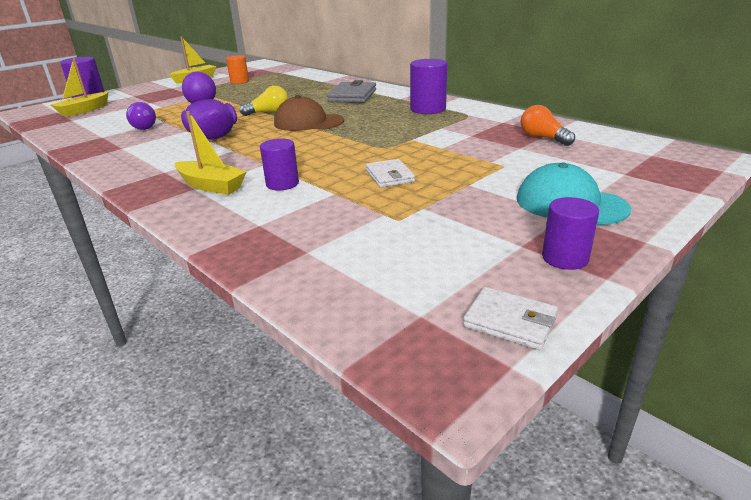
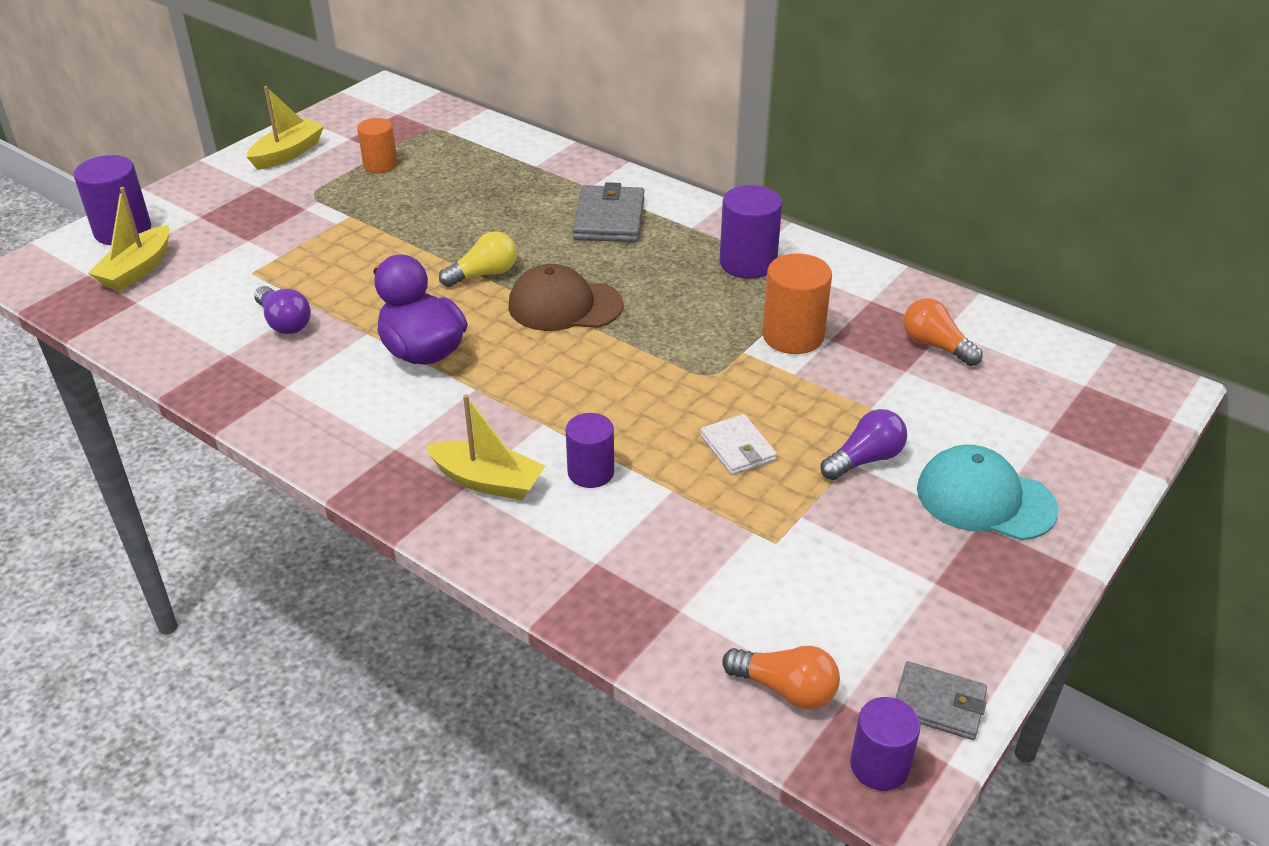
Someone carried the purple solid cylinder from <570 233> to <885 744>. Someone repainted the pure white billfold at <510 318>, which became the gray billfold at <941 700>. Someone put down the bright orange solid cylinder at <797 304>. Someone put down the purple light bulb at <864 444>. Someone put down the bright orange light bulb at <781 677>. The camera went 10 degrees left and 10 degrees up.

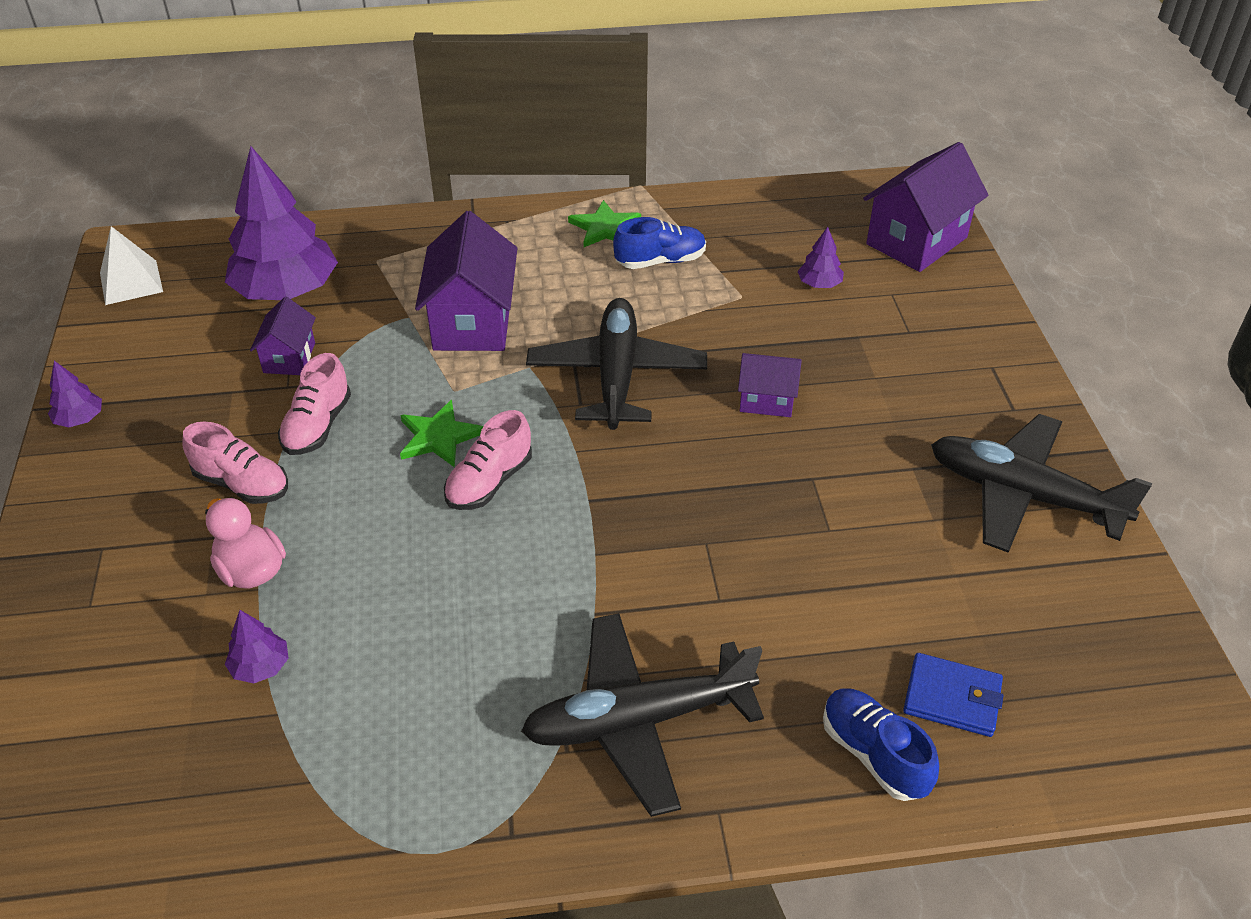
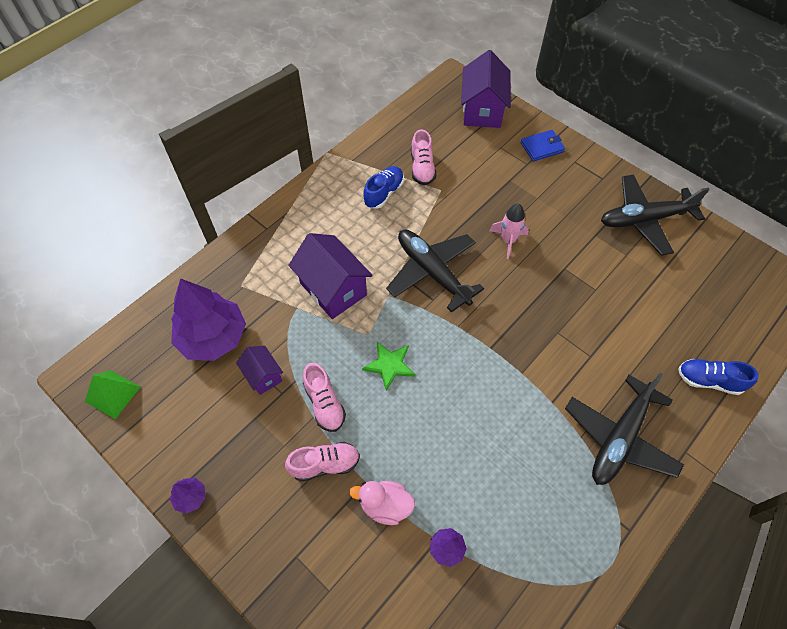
Someone took away the green star at <604 223>. Someone repainted the pure white solid pyramid at <131 265>, which became the green solid pyramid at <112 394>. Someone took away the purple tree at <821 257>. Someone swapped the purple cottage at <770 385> for the rose-pink spaceship at <509 231>. Someone carried the rose-pink sneaker from <488 460> to <423 157>. Someone carried the blue billfold from <953 695> to <543 146>. The camera went 40 degrees left and 15 degrees up.

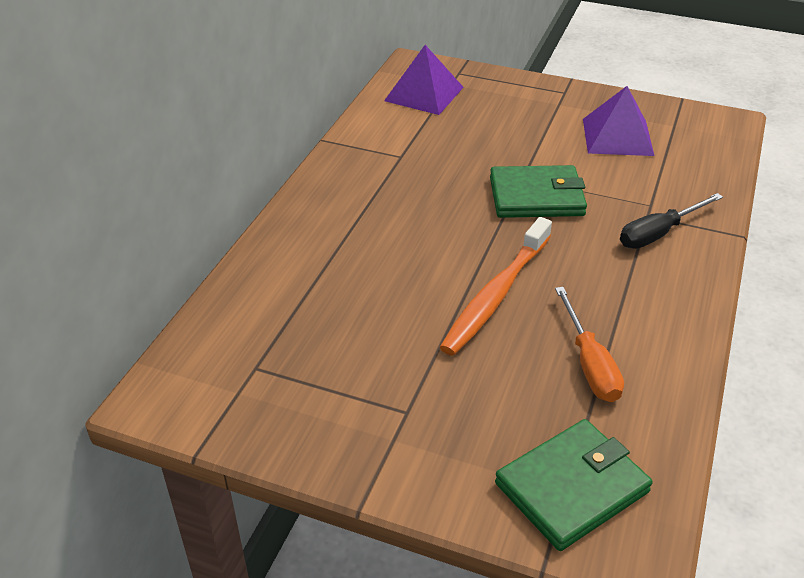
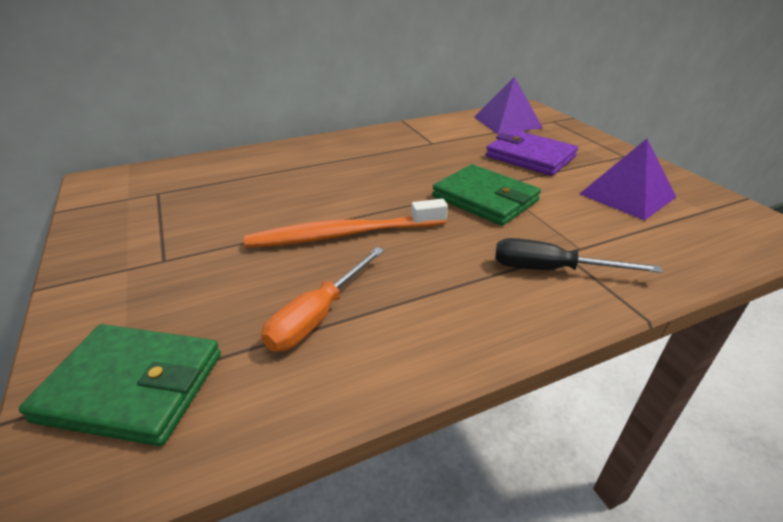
Someone put down the purple billfold at <532 153>. The camera went 45 degrees right and 5 degrees down.

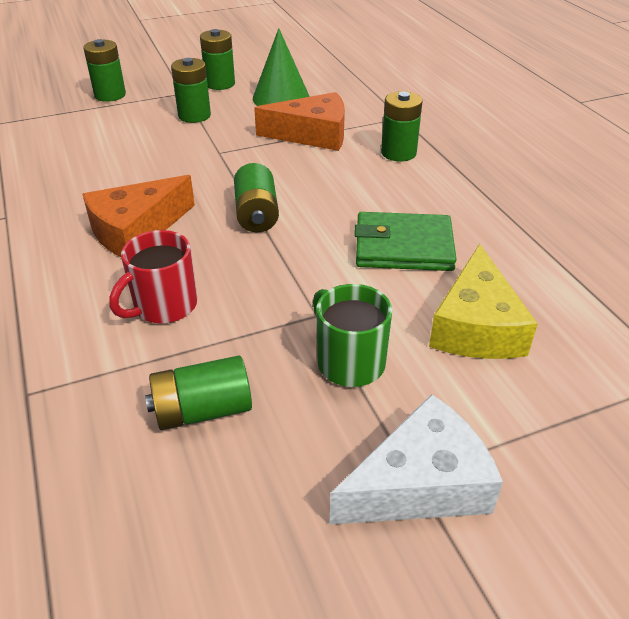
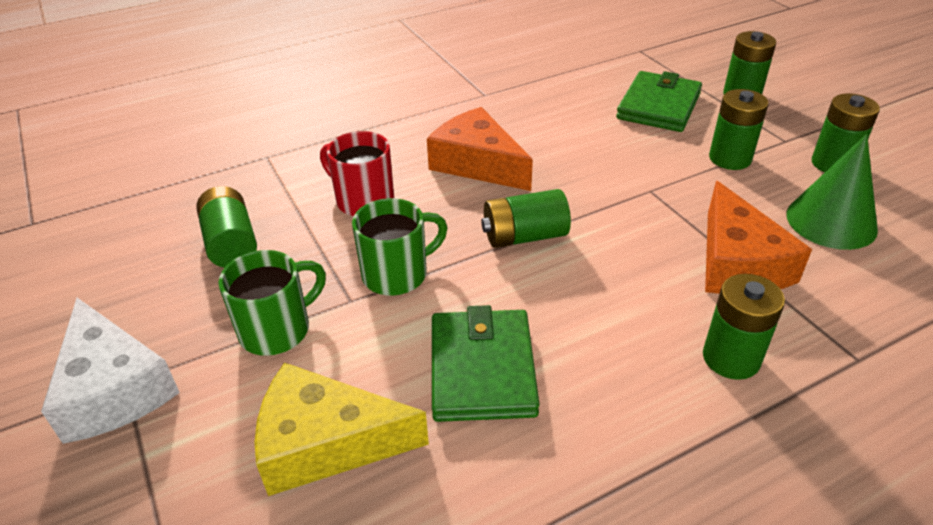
Someone put down the green billfold at <659 101>. Someone put down the green mug at <400 247>. The camera went 85 degrees right and 0 degrees up.

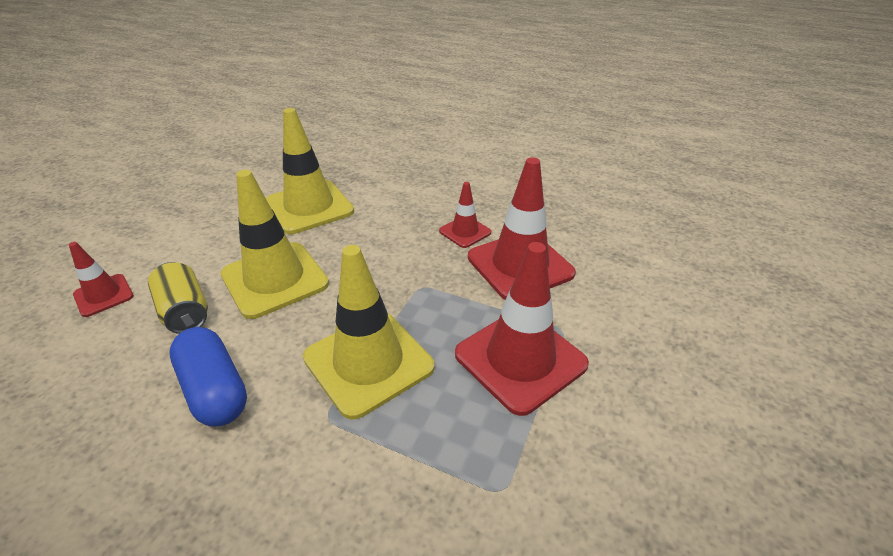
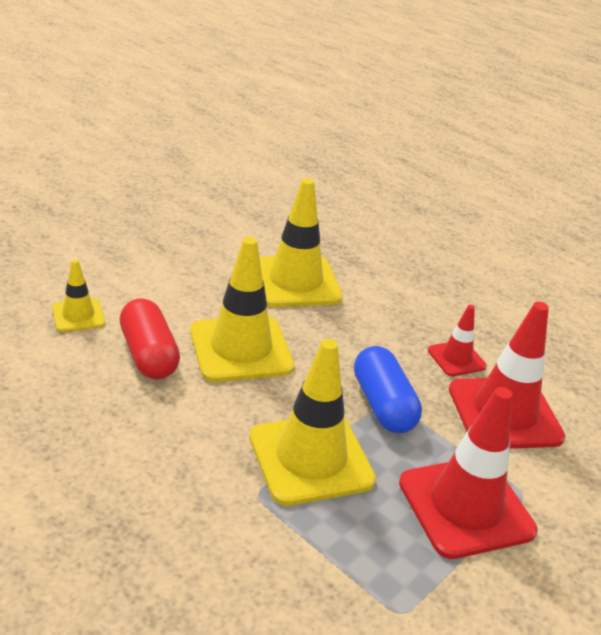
Someone repainted the scarlet road cone at <101 279>, which became the golden road cone at <78 295>. Someone swapped the golden soda can at <178 298> for the scarlet capsule at <150 338>. Someone carried the blue capsule from <208 376> to <388 389>. The camera went 15 degrees right and 5 degrees down.

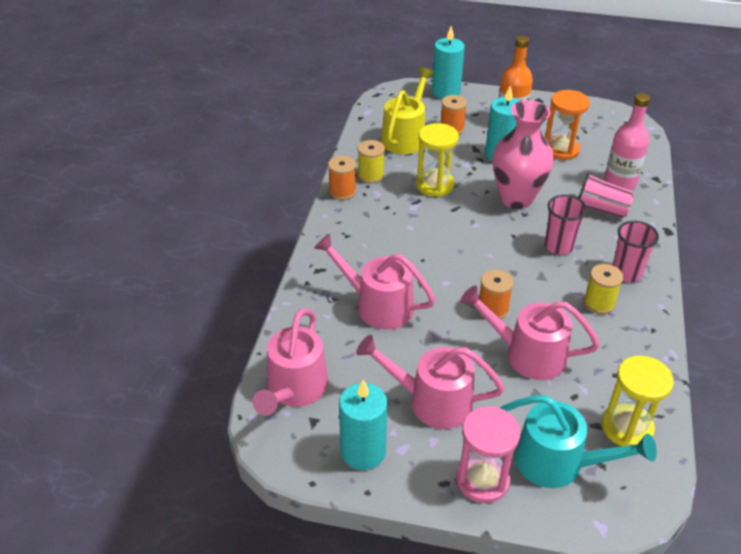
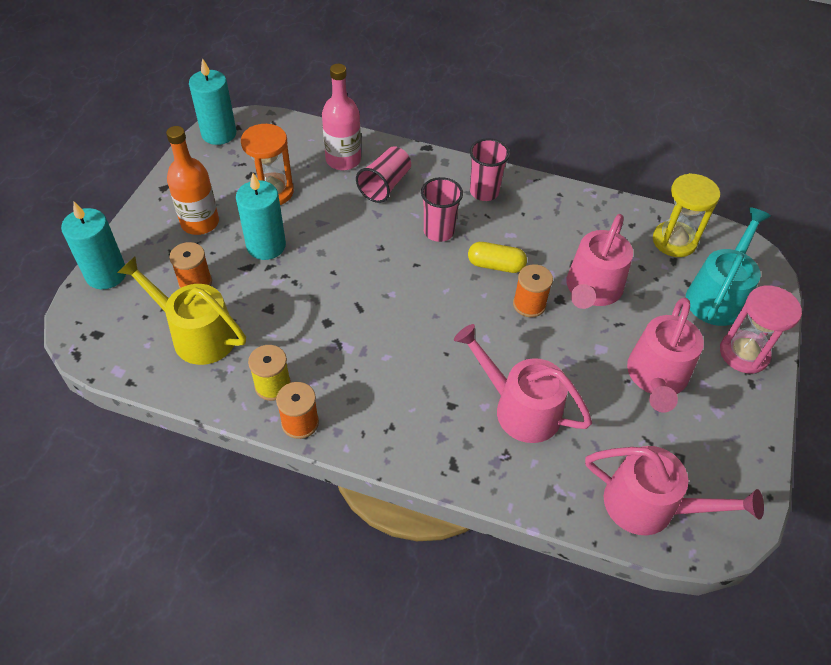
Someone took away the rose-pink vase at <523 154>. Someone took away the golden sand timer at <437 160>. Someone rotated the rose-pink watering can at <374 281> by 90 degrees clockwise. Someone took away the golden reel of thread at <603 289>. Someone carried the aqua pillar candle from <363 425> to <212 101>. Someone put down the golden capsule at <497 257>. The camera went 85 degrees left and 10 degrees up.

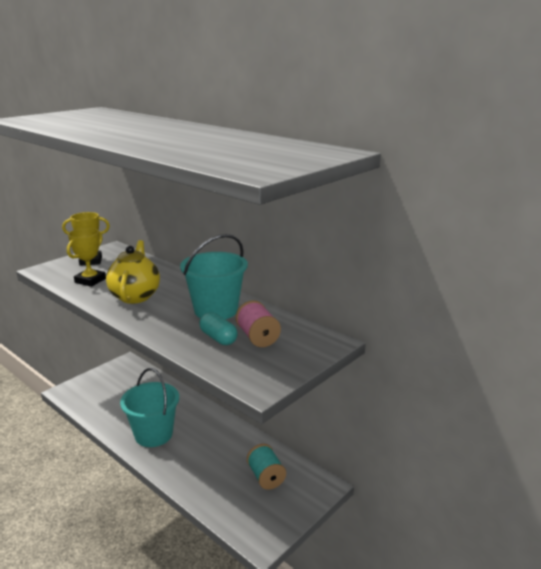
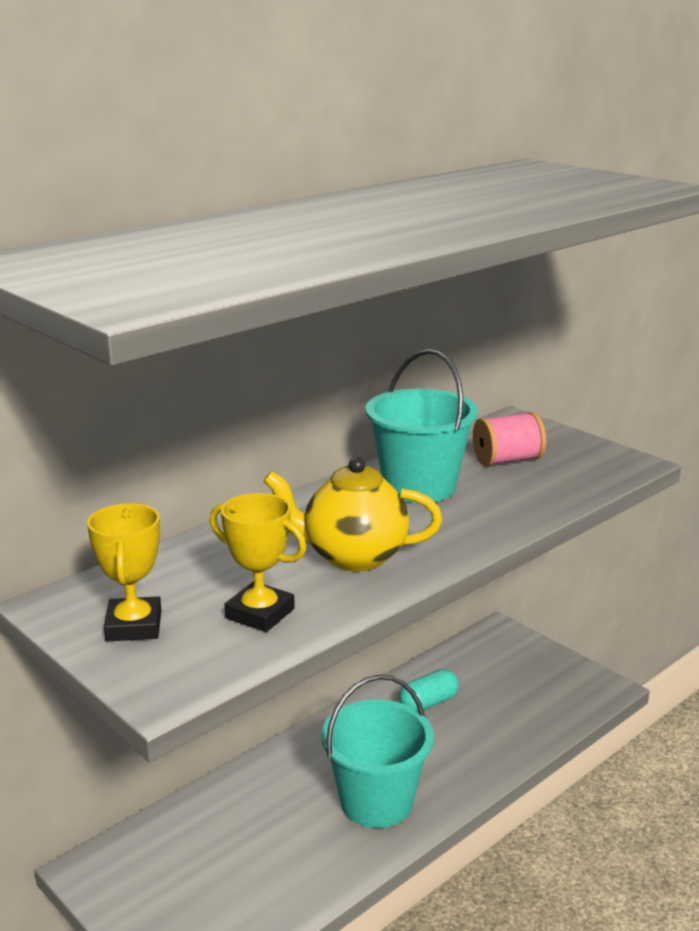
Someone carried the aqua capsule from <218 328> to <429 690>. Someone took away the aqua reel of thread at <266 467>. The camera went 85 degrees left and 0 degrees up.

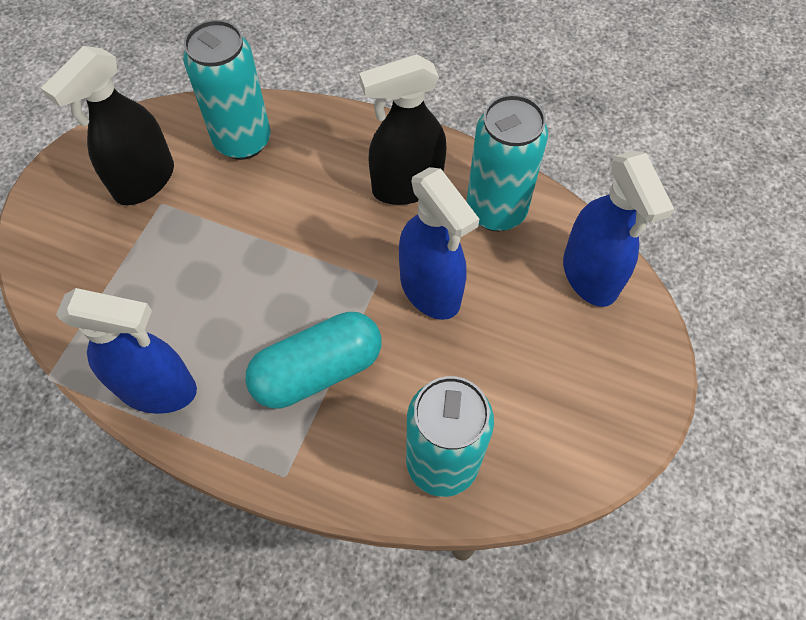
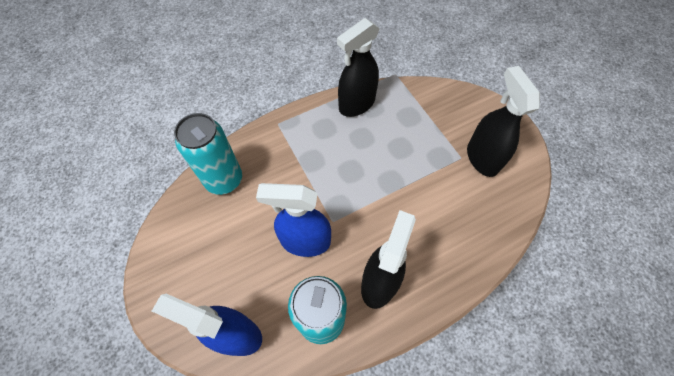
Someone took away the aqua soda can at <227 90>. Someone repainted the blue spray bottle at <126 351>, which became the black spray bottle at <358 67>. Someone took away the aqua capsule at <313 360>. The camera went 130 degrees right and 0 degrees up.

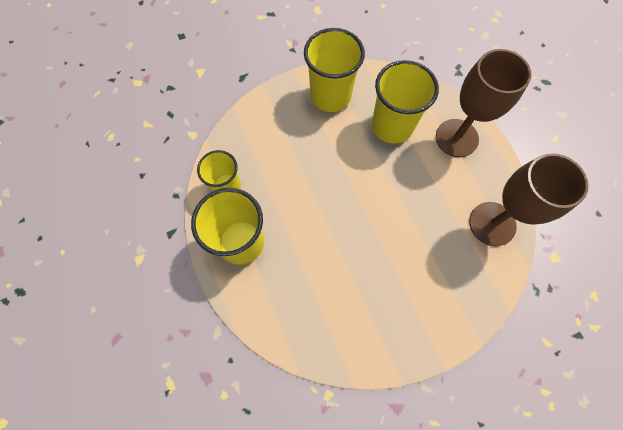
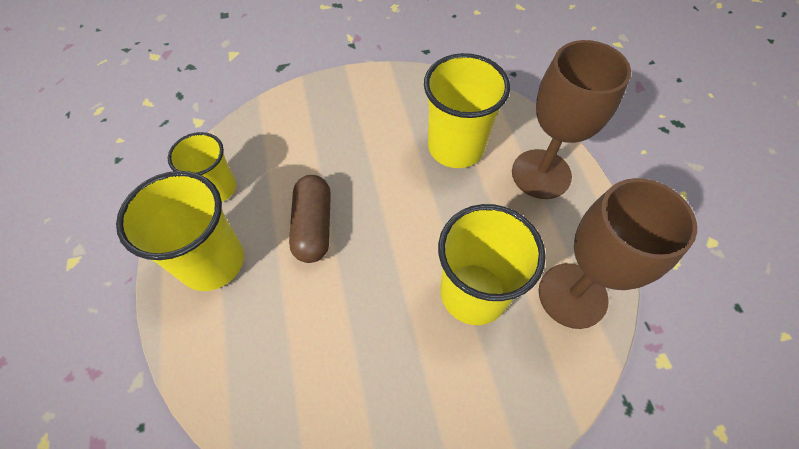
Someone carried the golden tumbler from <334 70> to <492 264>. Someone put down the russet capsule at <310 219>. The camera went 10 degrees right and 10 degrees down.

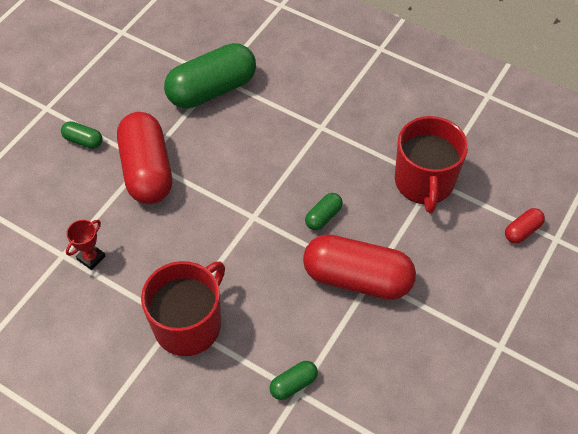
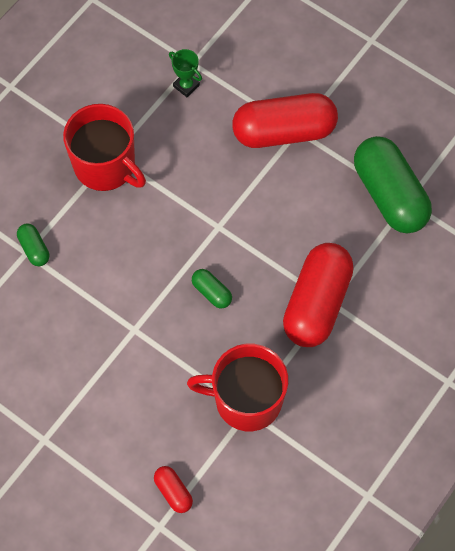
Someone took away the green capsule at <82 135>. Someone repainted the scarlet prize cup at <85 245>, which became the green prize cup at <185 73>. Someone carried the scarlet capsule from <359 267> to <318 295>. The camera went 95 degrees right and 10 degrees up.

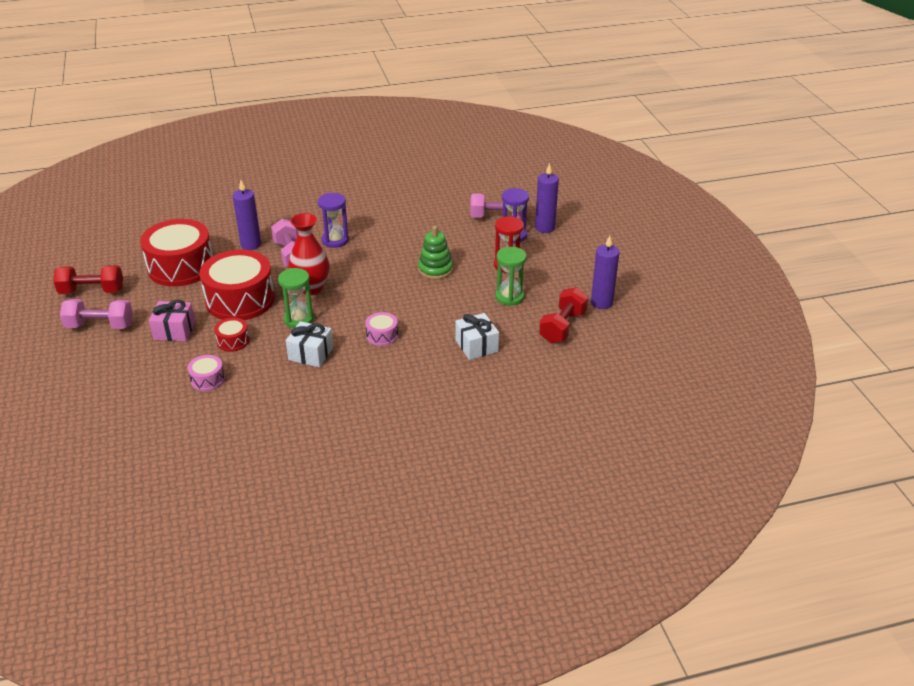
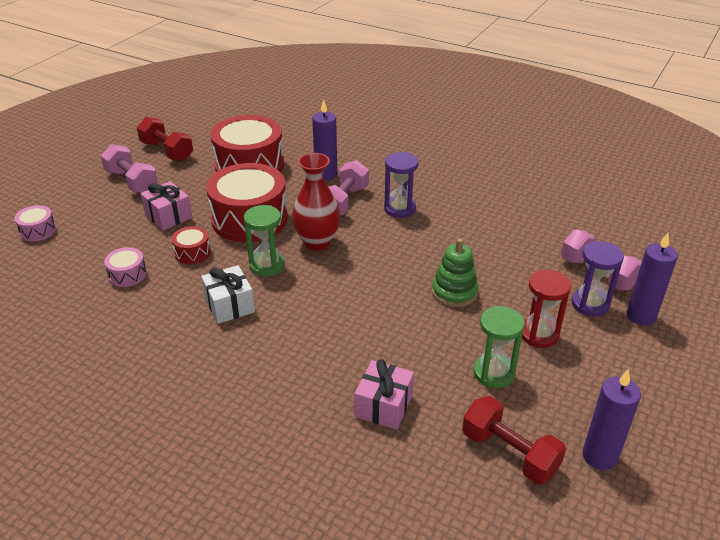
Someone rotated the scarlet dumbbell at <563 315> by 60 degrees clockwise. Someone carried the rose-pink snare drum from <381 329> to <35 223>. Someone repainted the pure white wrapped gift at <477 336>, which became the rose-pink wrapped gift at <384 394>. The camera went 45 degrees right and 0 degrees up.

